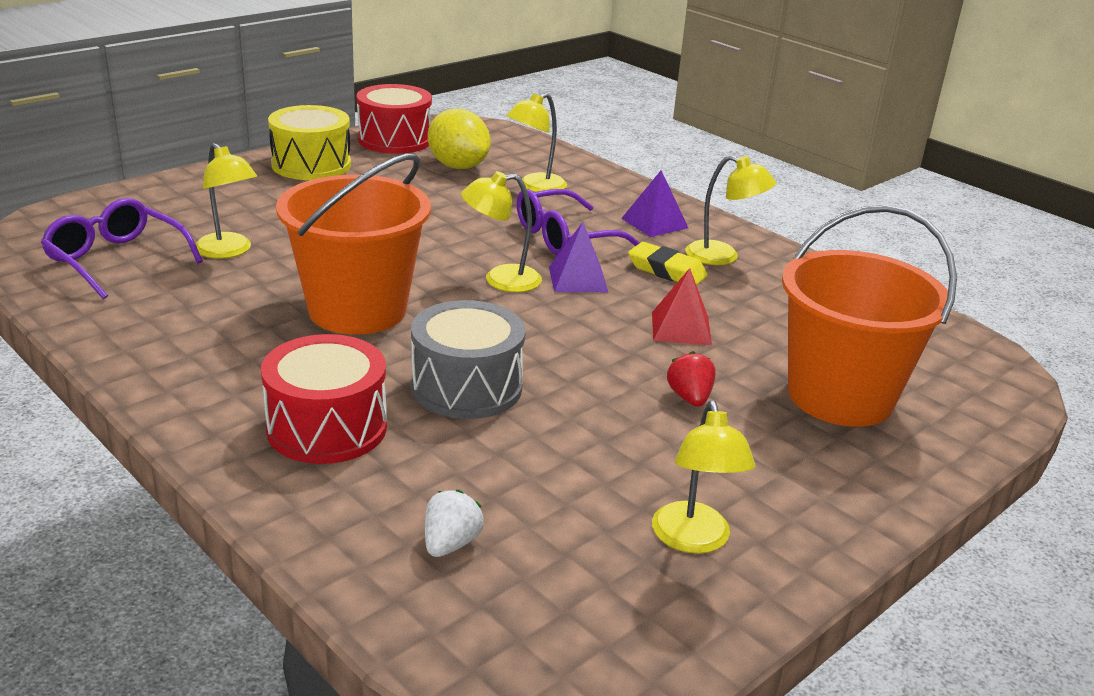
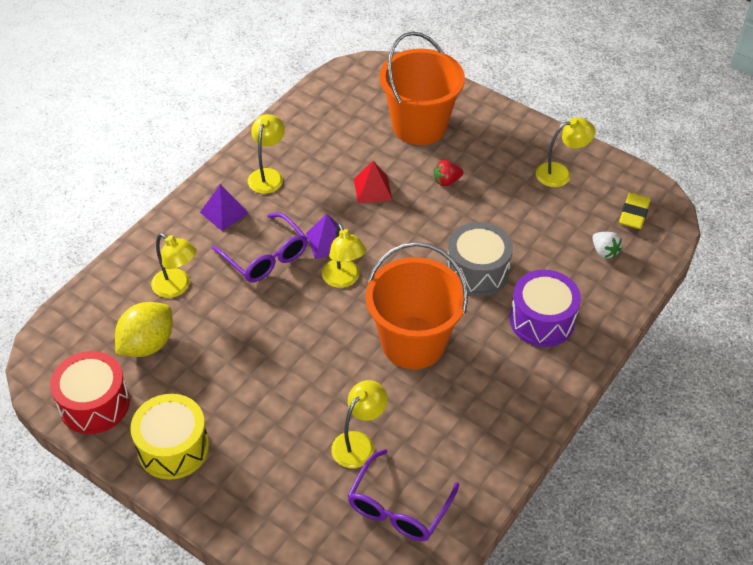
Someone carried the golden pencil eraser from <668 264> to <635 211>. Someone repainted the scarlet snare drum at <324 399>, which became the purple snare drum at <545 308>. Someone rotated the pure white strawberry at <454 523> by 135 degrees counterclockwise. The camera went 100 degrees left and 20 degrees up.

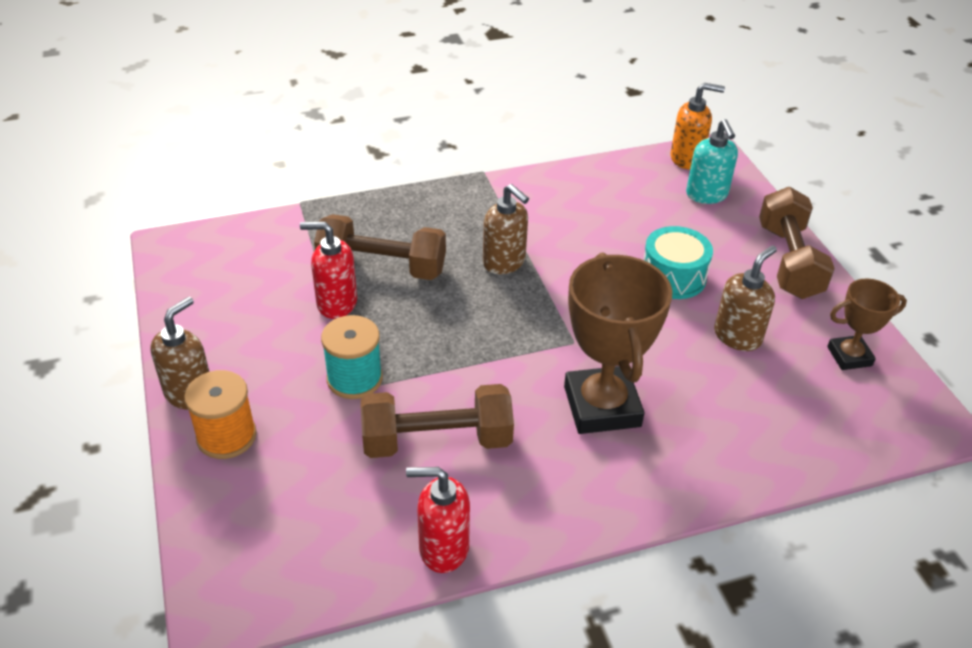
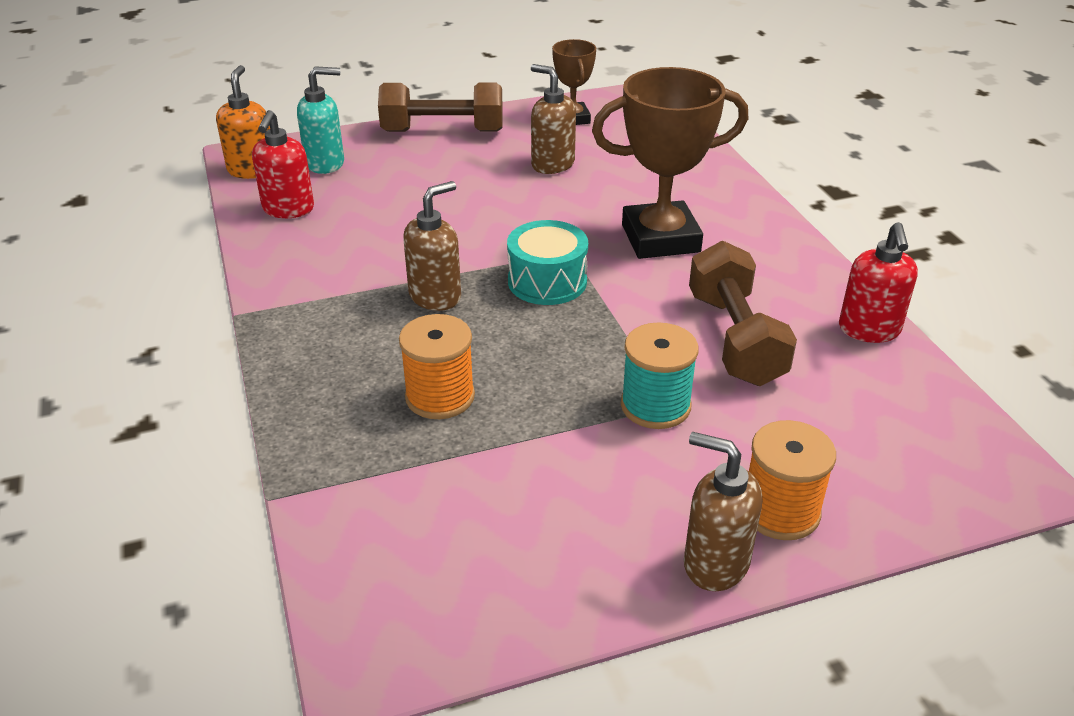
Someone swapped the russet dumbbell at <380 247> for the bright orange reel of thread at <437 366>. Someone carried the scarlet soap dispenser from <328 270> to <283 164>. Someone carried the aqua snare drum from <678 262> to <547 262>. The camera went 90 degrees left and 5 degrees down.

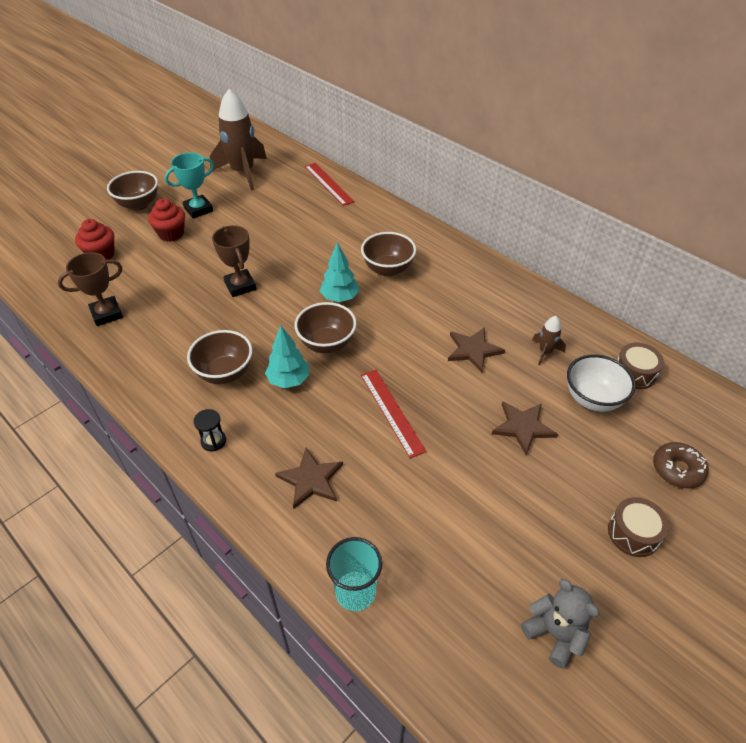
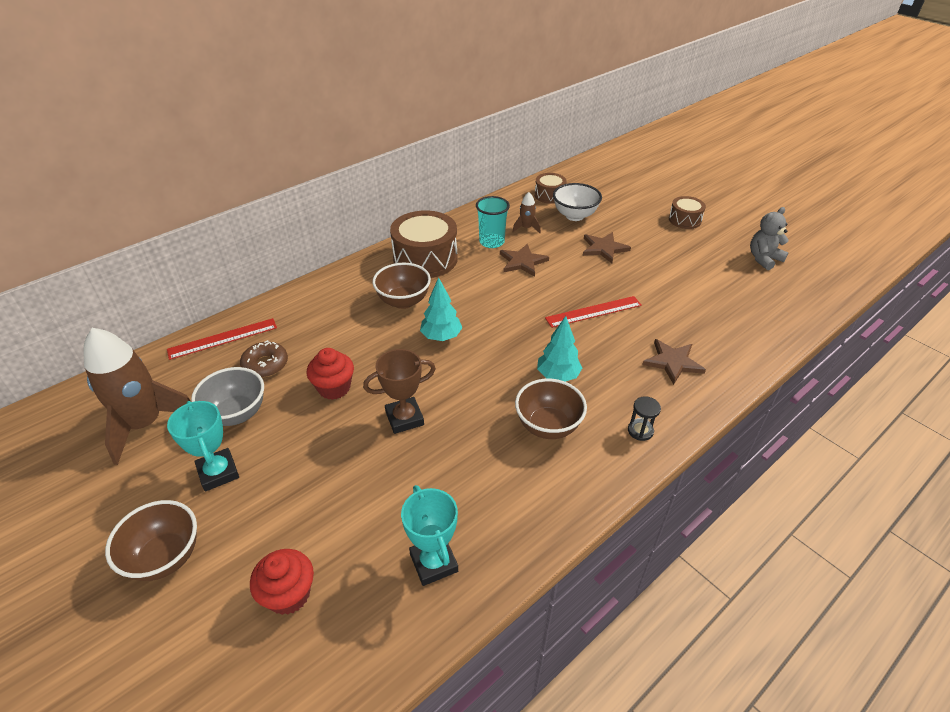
Someone carried the scarlet muffin from <166 220> to <330 374>. Someone repainted the russet prize cup at <90 289>, which became the aqua prize cup at <429 535>. Someone took away the russet deep dish at <326 327>. Someone carried the russet glazed donut from <680 465> to <264 359>. Someone carried the aqua tumbler from <354 574> to <493 222>. Someone put down the russet snare drum at <424 244>. Someone put down the gray deep dish at <227 396>. The camera went 85 degrees left and 5 degrees down.

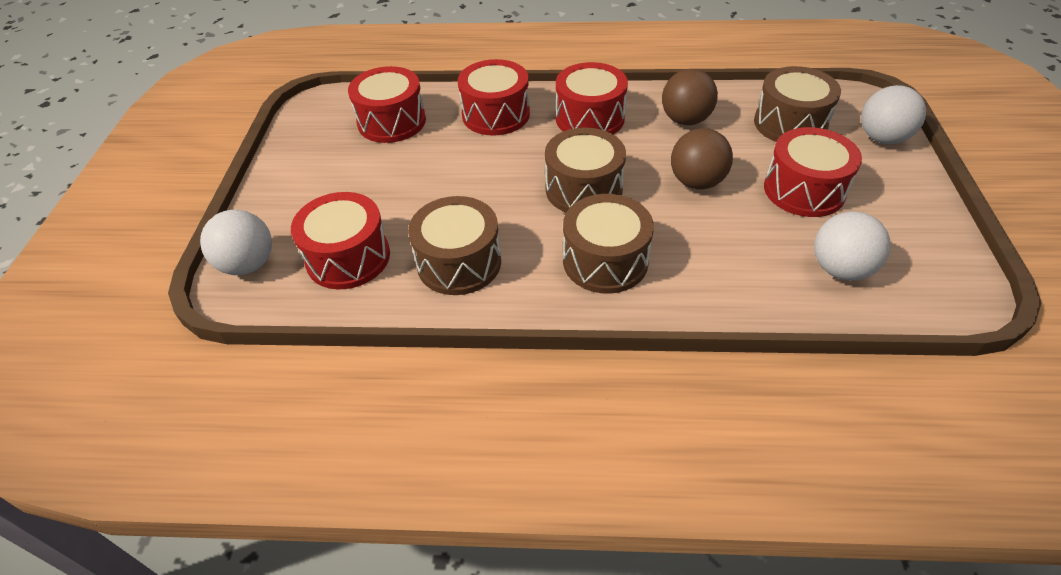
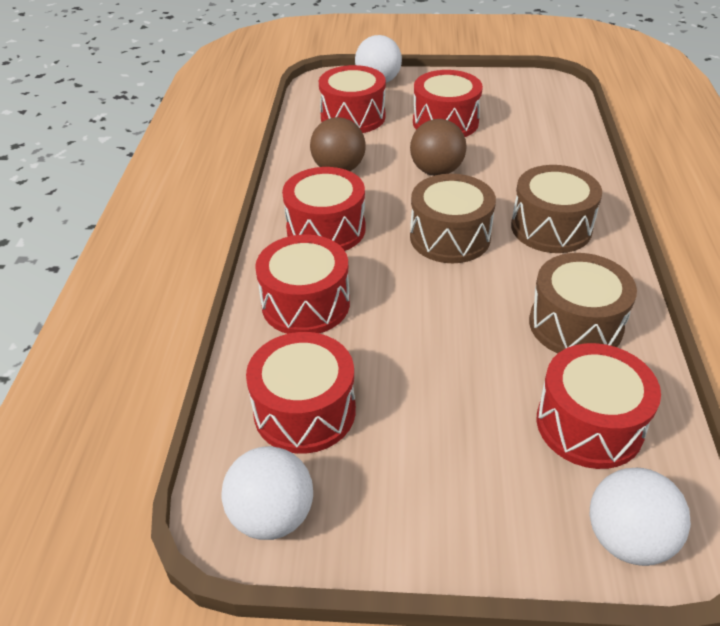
Someone repainted the russet snare drum at <797 104>, which became the scarlet snare drum at <352 99>. Someone carried the pure white play ball from <852 246> to <267 493>. The camera went 90 degrees left and 5 degrees down.

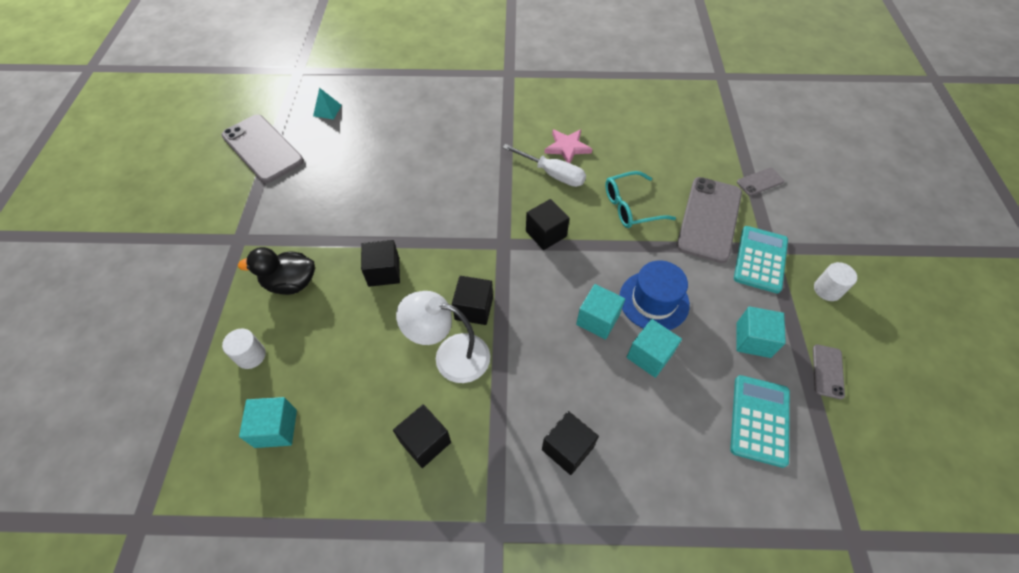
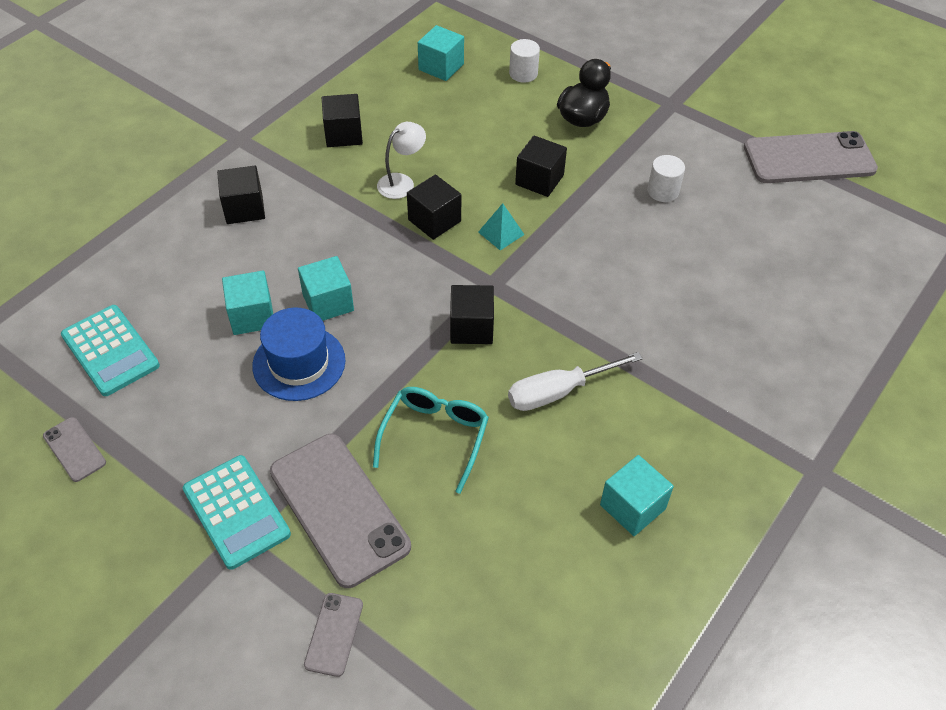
Someone carried the aqua solid pyramid from <327 104> to <501 226>. Someone took away the rose-pink star at <568 146>. Someone carried the pure white solid cylinder from <835 281> to <666 178>. Someone scaled the pure white lamp at <443 337> by 0.62. Someone carried the aqua solid cube from <761 332> to <637 495>. The camera went 125 degrees right and 5 degrees down.

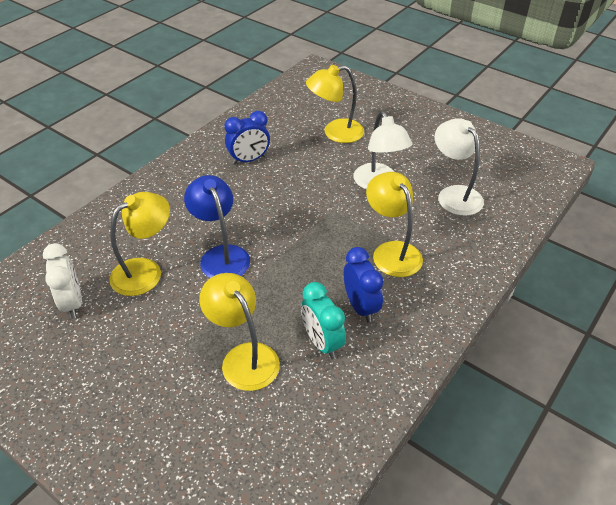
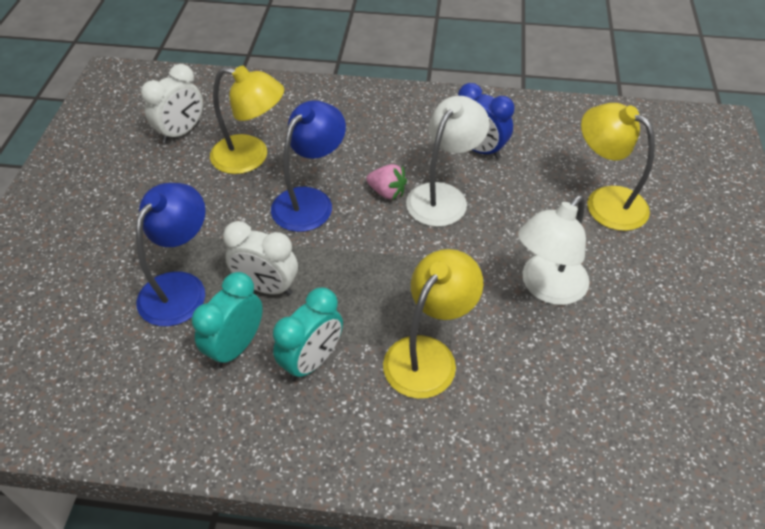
Someone carried the pure white lamp from <459 167> to <448 161>. Someone repainted the blue clock at <364 284>, which became the aqua clock at <308 334>. Someone repainted the golden lamp at <239 332>, which became the blue lamp at <171 254>. Someone put down the rose-pink strawberry at <386 182>. Someone put down the pure white clock at <260 258>. The camera went 60 degrees right and 5 degrees up.

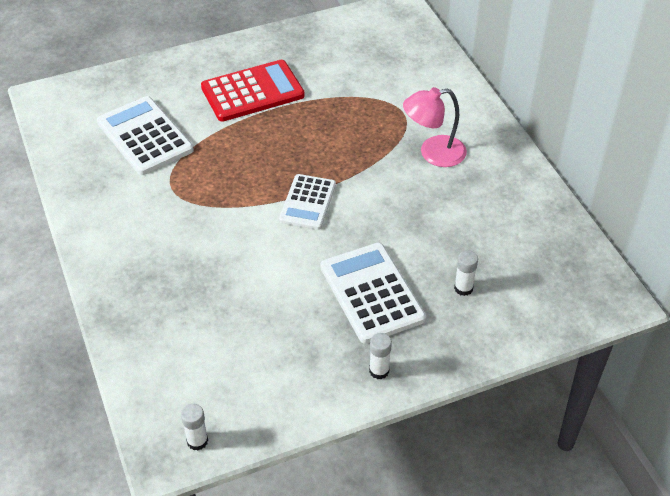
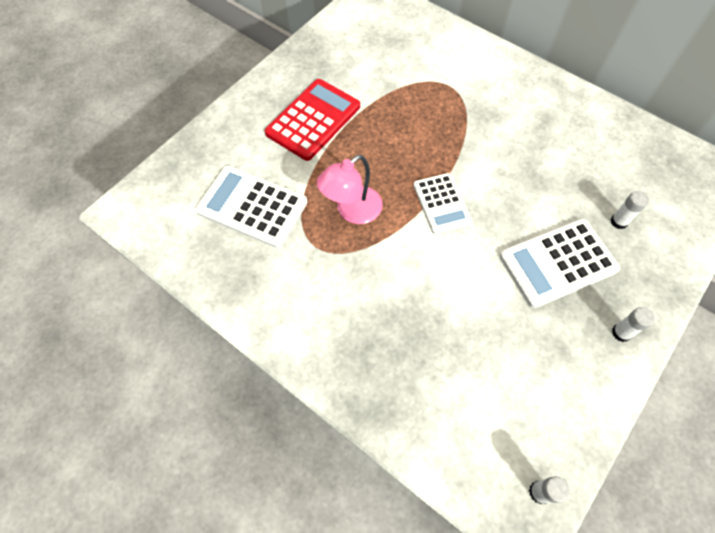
Someone carried the rose-pink lamp from <435 127> to <350 189>. Someone rotated the pure white calculator at <373 293> by 60 degrees counterclockwise. The camera went 30 degrees left and 15 degrees up.

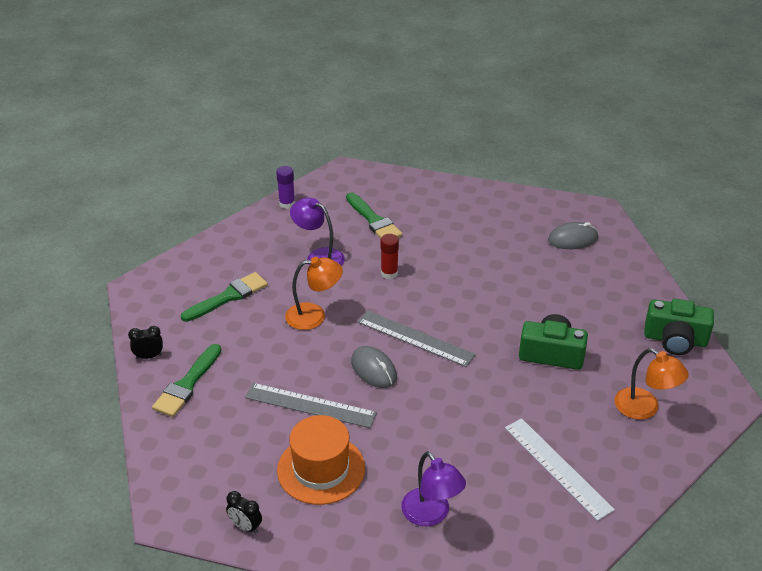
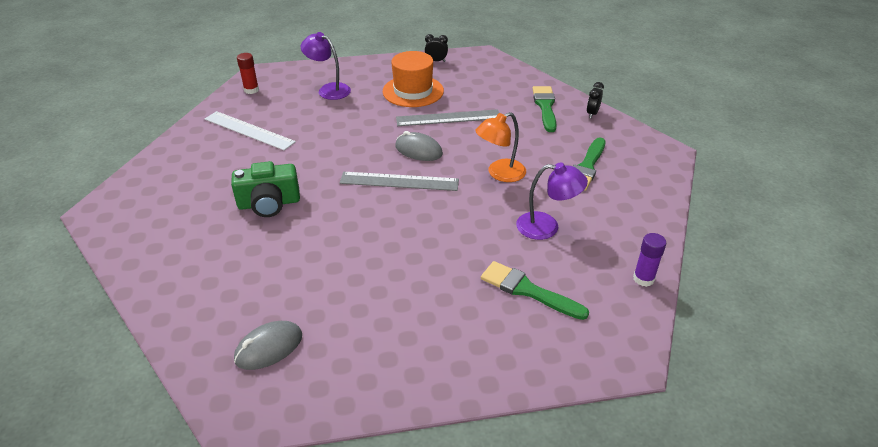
Someone carried the scarlet stick of glue from <389 256> to <248 73>. Someone took away the green camera at <679 327>. Someone rotated the black clock at <145 342> by 150 degrees clockwise. Someone took away the bright orange lamp at <651 384>. The camera went 155 degrees right and 0 degrees up.

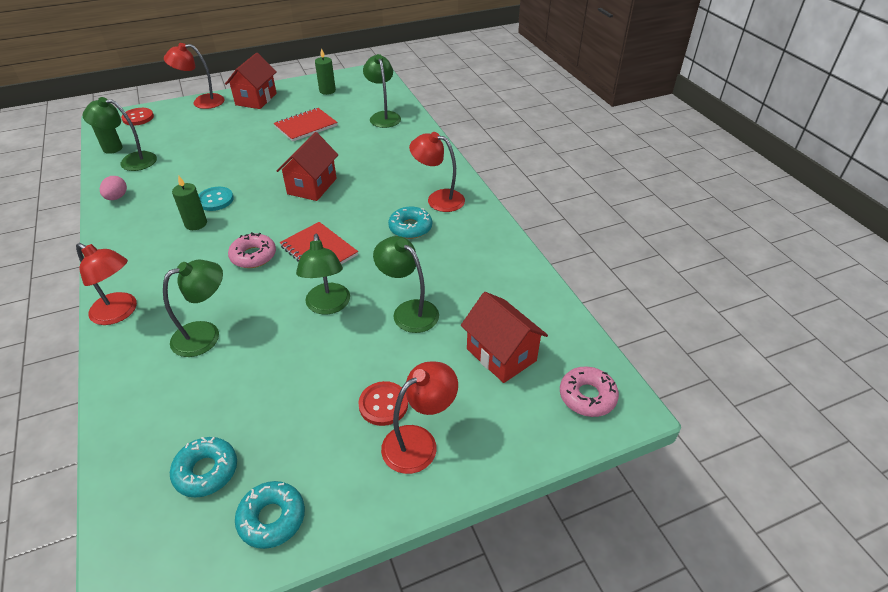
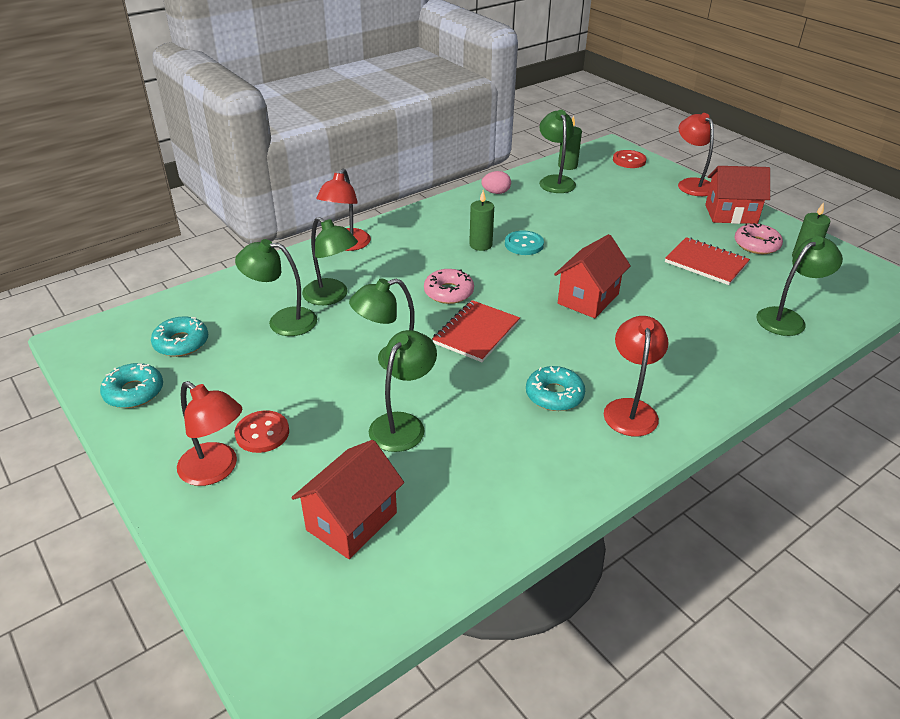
Someone rotated the scarlet cottage at <307 166> by 60 degrees counterclockwise. Someone carried the rose-pink glazed donut from <589 391> to <758 238>. Someone put down the green lamp at <276 287>. The camera went 75 degrees right and 5 degrees down.

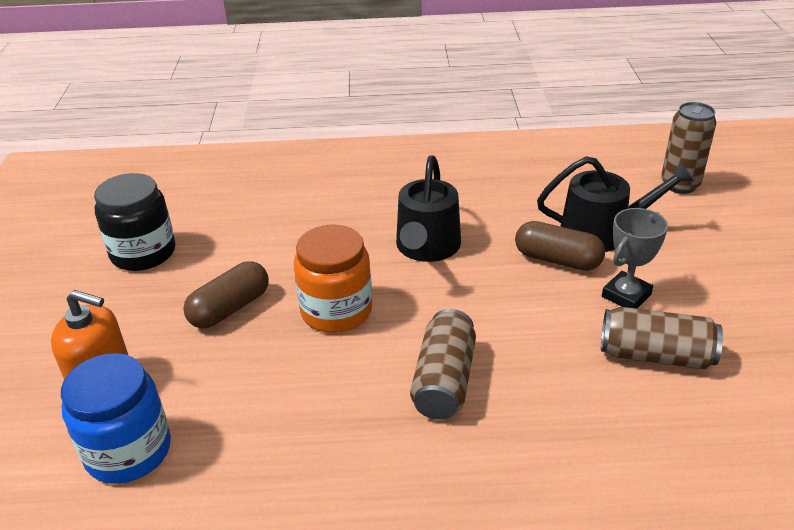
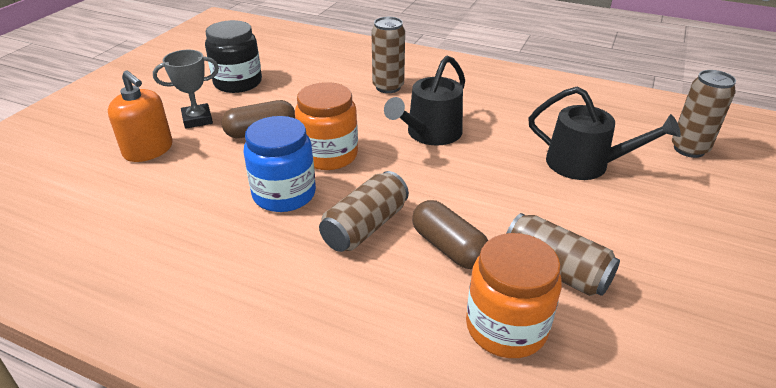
Someone carried the gray prize cup from <635 258> to <186 89>. Someone carried the russet capsule from <560 246> to <450 234>. Someone carried the blue jar from <116 418> to <279 164>. Someone put down the russet soda can at <388 55>. Someone put down the bright orange jar at <514 295>. The camera went 25 degrees right and 0 degrees up.

